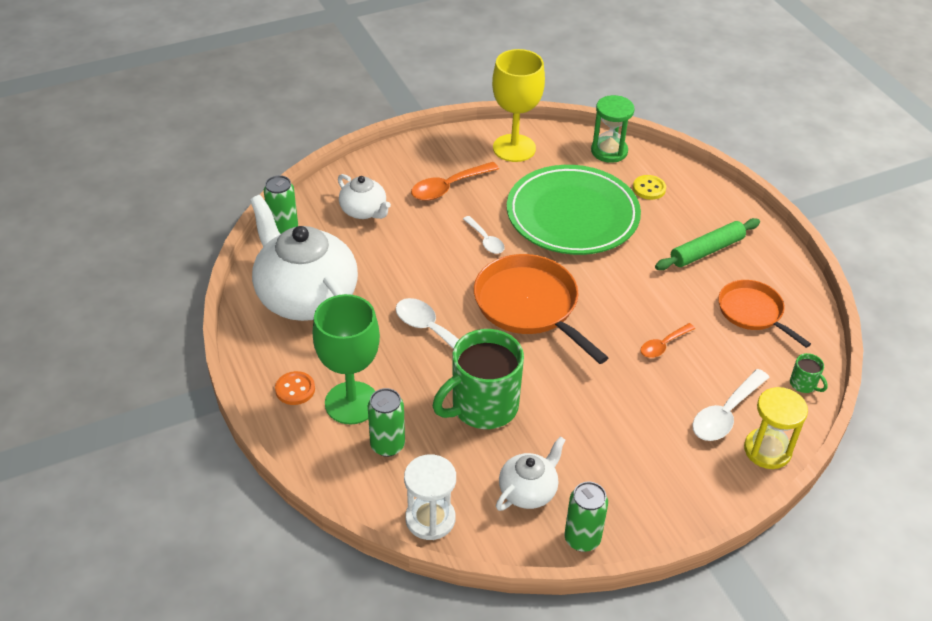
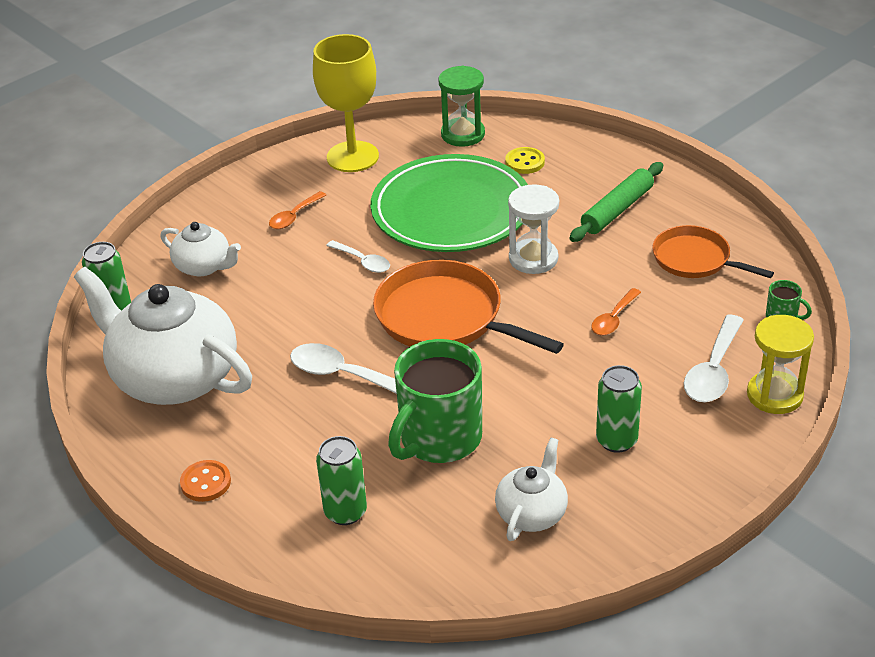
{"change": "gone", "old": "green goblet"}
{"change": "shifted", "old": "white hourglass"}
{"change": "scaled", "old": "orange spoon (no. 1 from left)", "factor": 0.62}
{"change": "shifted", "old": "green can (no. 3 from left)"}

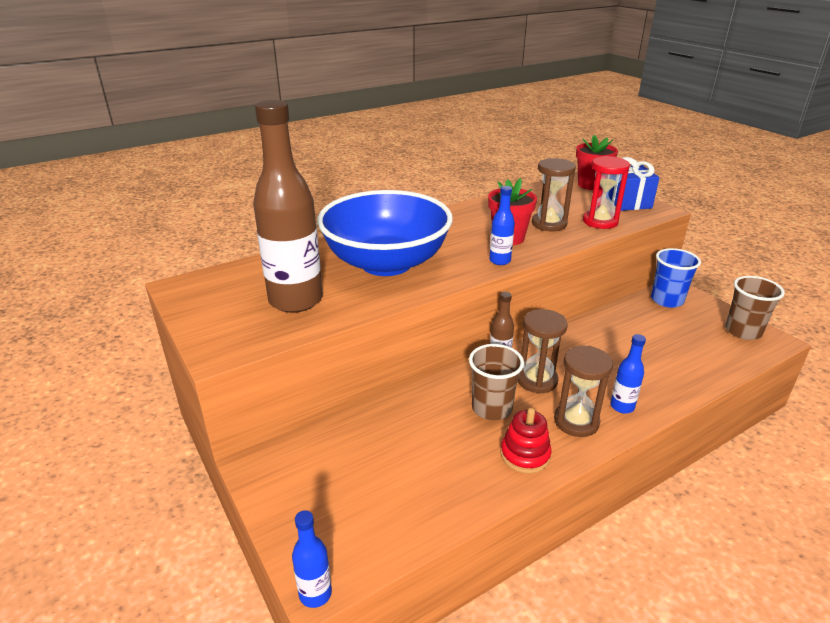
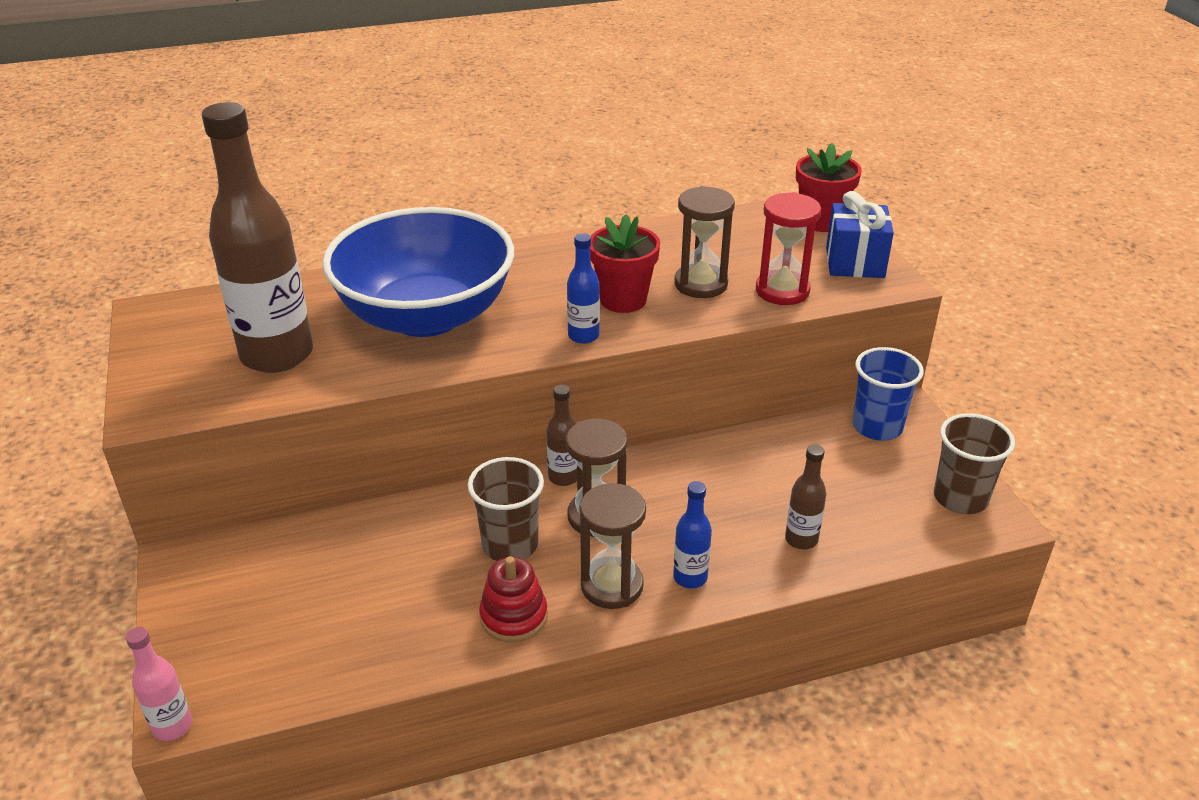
{"change": "repainted", "old": "blue bottle (no. 1 from left)", "new": "pink bottle"}
{"change": "new", "new": "brown bottle (no. 3 from left)"}

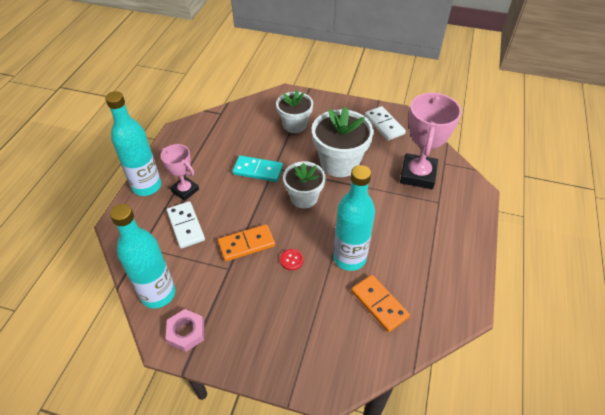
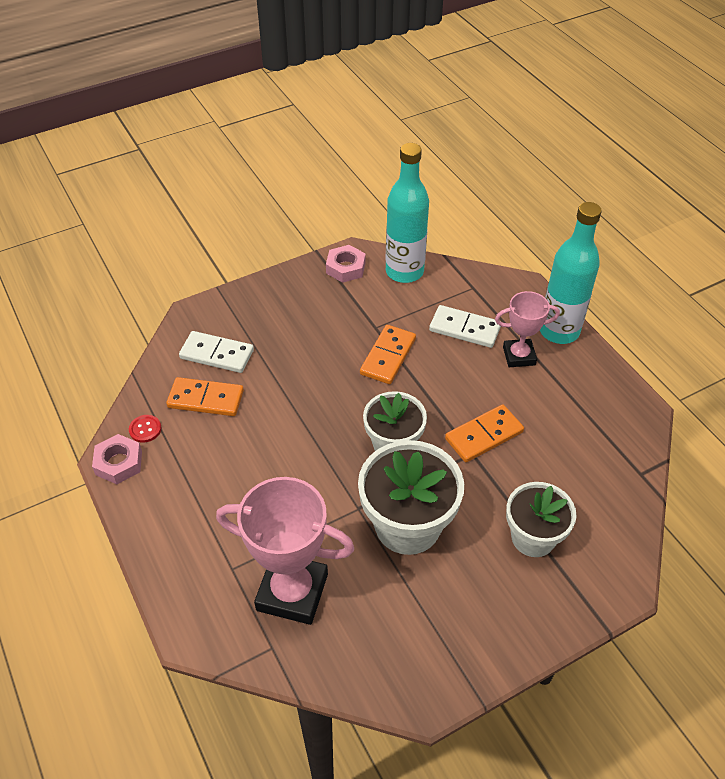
{"change": "repainted", "old": "turquoise domino", "new": "orange domino (no. 3 from left)"}
{"change": "shifted", "old": "red button"}
{"change": "gone", "old": "turquoise bottle (no. 3 from left)"}
{"change": "shifted", "old": "white domino (no. 2 from left in the first image)", "new": "white domino (no. 1 from left)"}
{"change": "rotated", "old": "pink trophy (no. 2 from left in the first image)", "degrees": -45}
{"change": "new", "new": "pink nut (no. 1 from left)"}

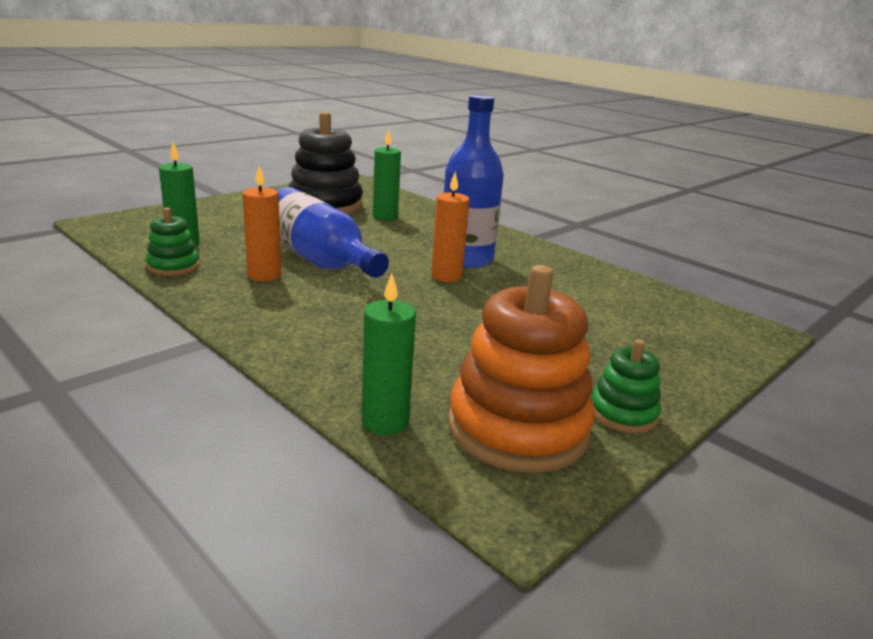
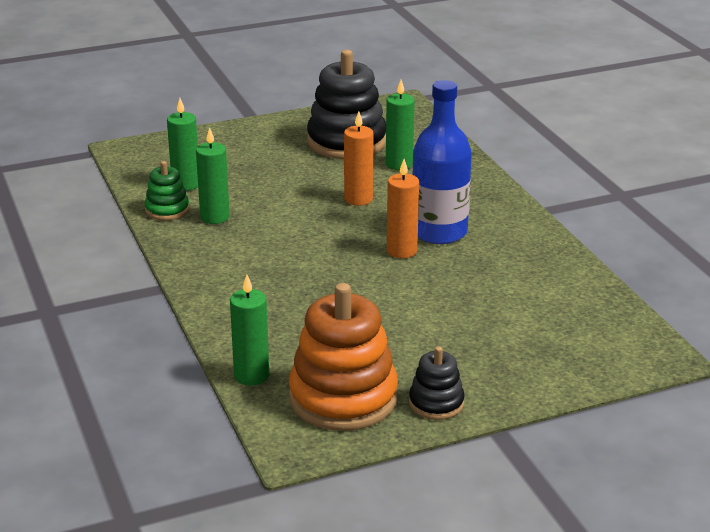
{"change": "shifted", "old": "orange candle (no. 1 from left)"}
{"change": "gone", "old": "blue bottle (no. 1 from left)"}
{"change": "repainted", "old": "green stacking toy (no. 2 from left)", "new": "black stacking toy (no. 2 from left)"}
{"change": "new", "new": "green candle (no. 2 from left)"}

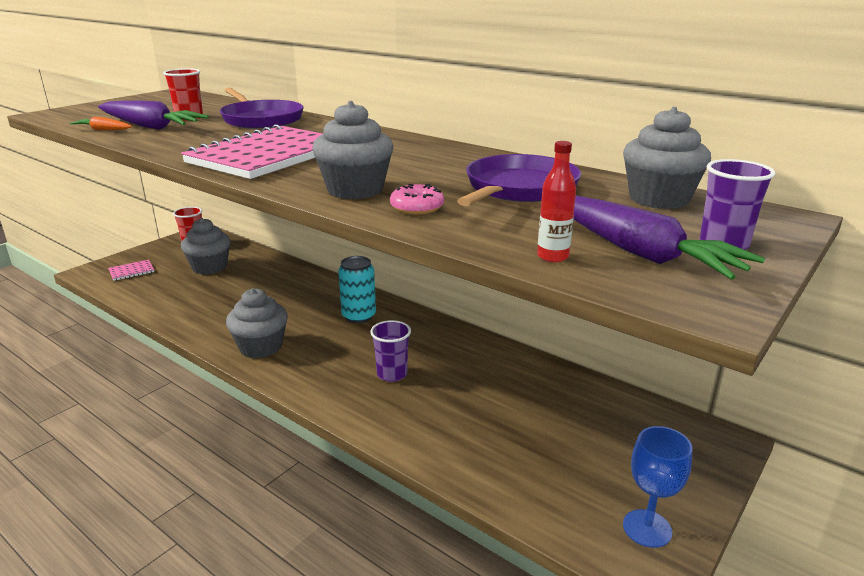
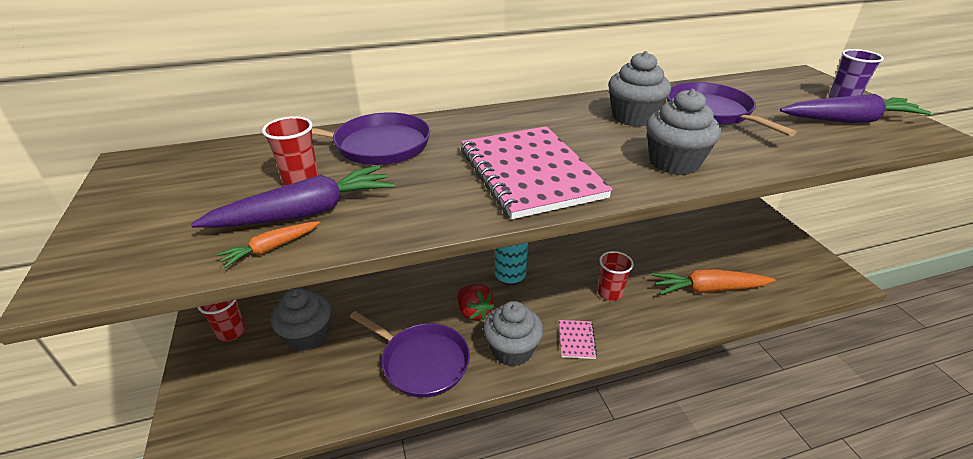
{"change": "shifted", "old": "pink notebook (no. 1 from left in the first image)", "new": "pink notebook (no. 2 from left)"}
{"change": "repainted", "old": "purple cup (no. 1 from left)", "new": "red cup (no. 3 from left)"}
{"change": "gone", "old": "pink donut"}
{"change": "gone", "old": "red bottle"}
{"change": "shifted", "old": "grey cupcake (no. 4 from left in the first image)", "new": "grey cupcake (no. 3 from left)"}
{"change": "gone", "old": "blue goblet"}
{"change": "new", "new": "purple pan (no. 2 from left)"}
{"change": "new", "new": "red strawberry"}
{"change": "new", "new": "orange carrot (no. 2 from left)"}

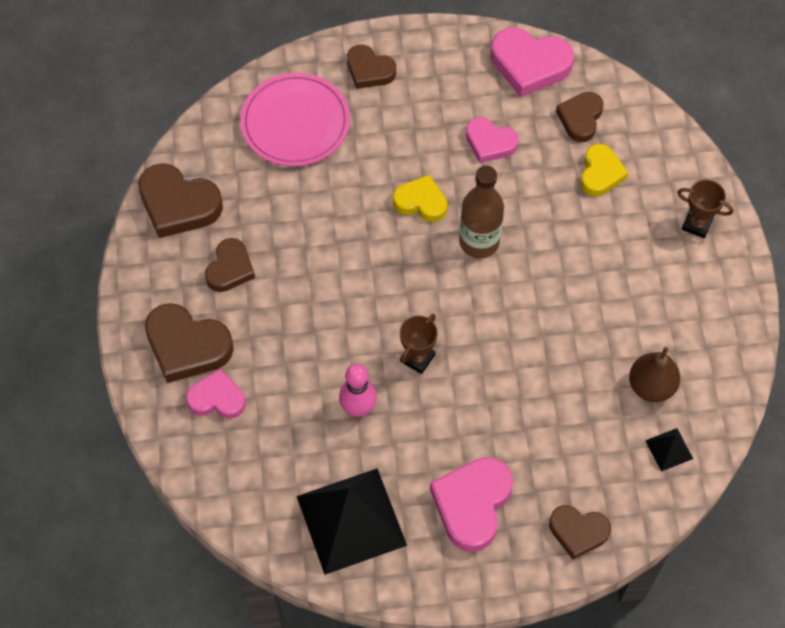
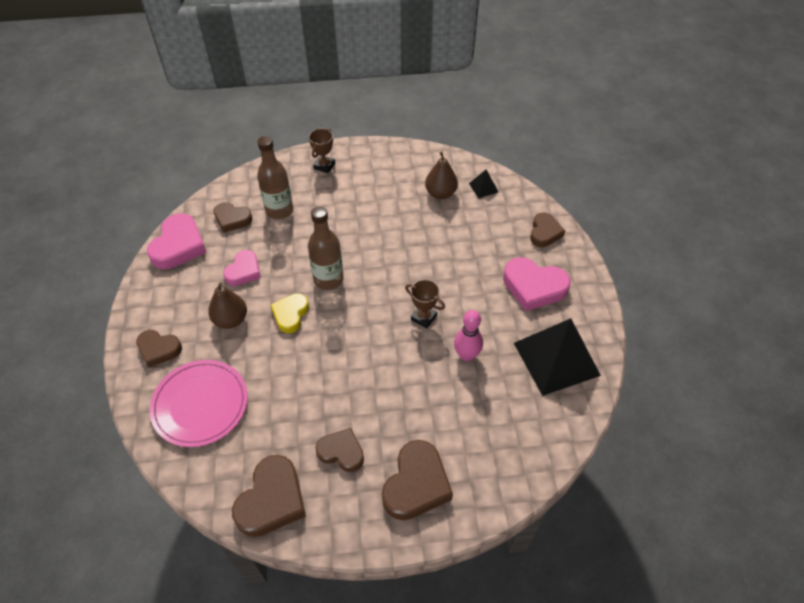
{"change": "gone", "old": "pink heart (no. 1 from left)"}
{"change": "rotated", "old": "brown heart (no. 4 from left in the first image)", "degrees": 75}
{"change": "swapped", "old": "yellow heart (no. 2 from left)", "new": "brown bottle (no. 1 from left)"}
{"change": "new", "new": "brown pear (no. 1 from left)"}

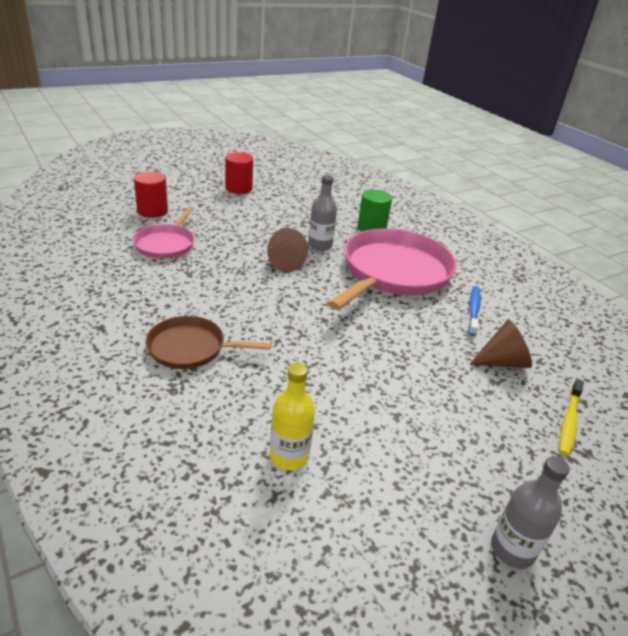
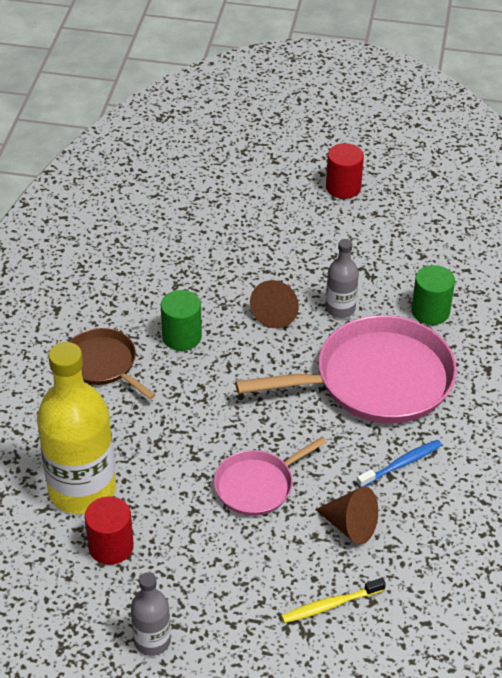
{"change": "shifted", "old": "pink pan (no. 1 from left)"}
{"change": "shifted", "old": "red cylinder (no. 1 from left)"}
{"change": "scaled", "old": "yellow bottle", "factor": 2.0}
{"change": "new", "new": "green cylinder (no. 1 from left)"}

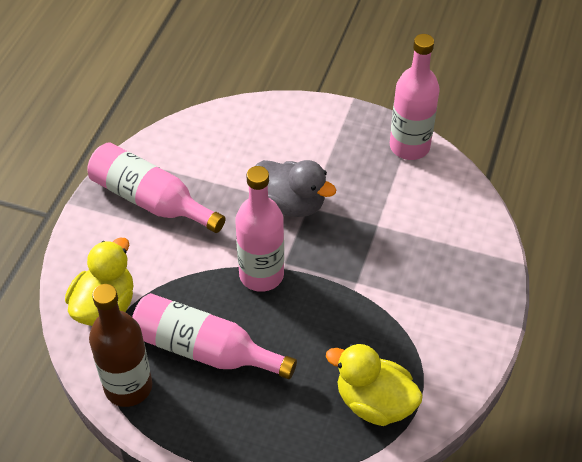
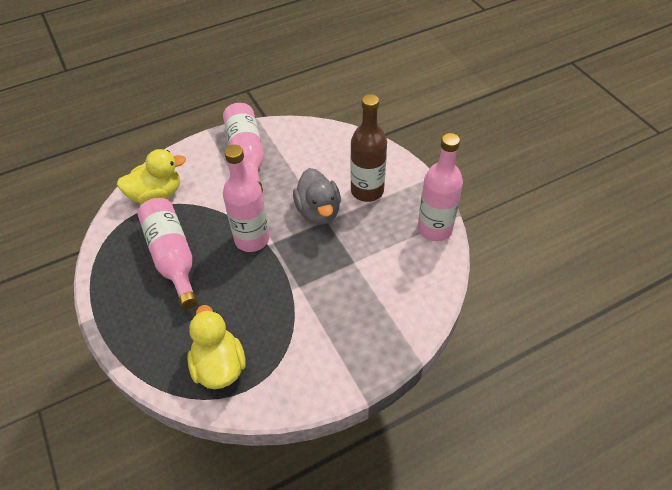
{"change": "shifted", "old": "brown bottle"}

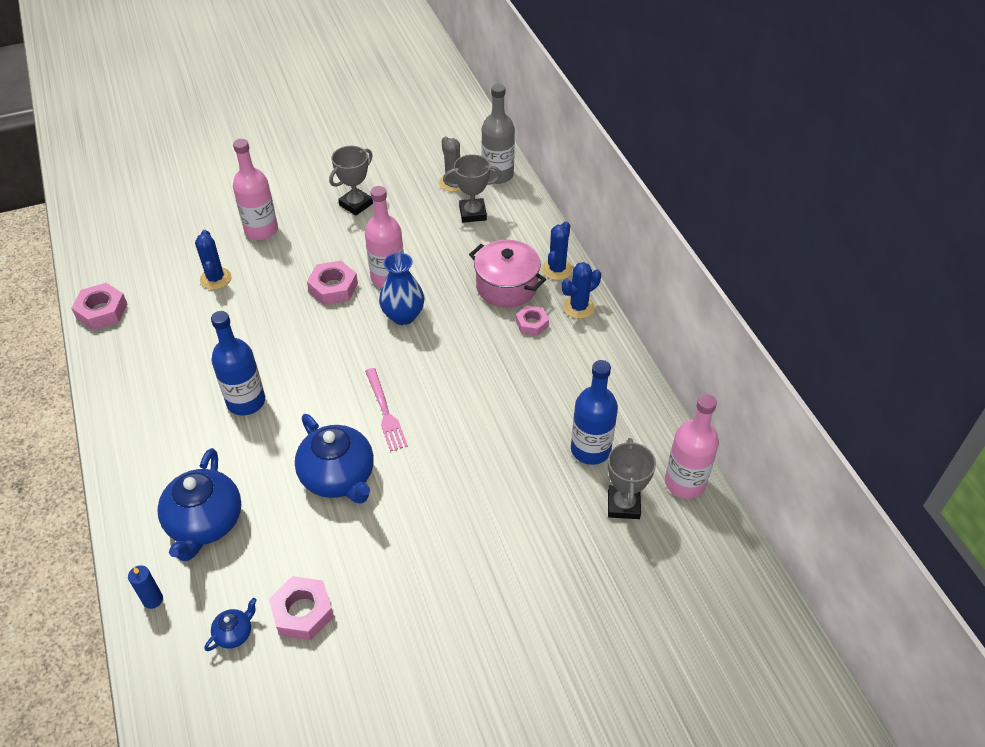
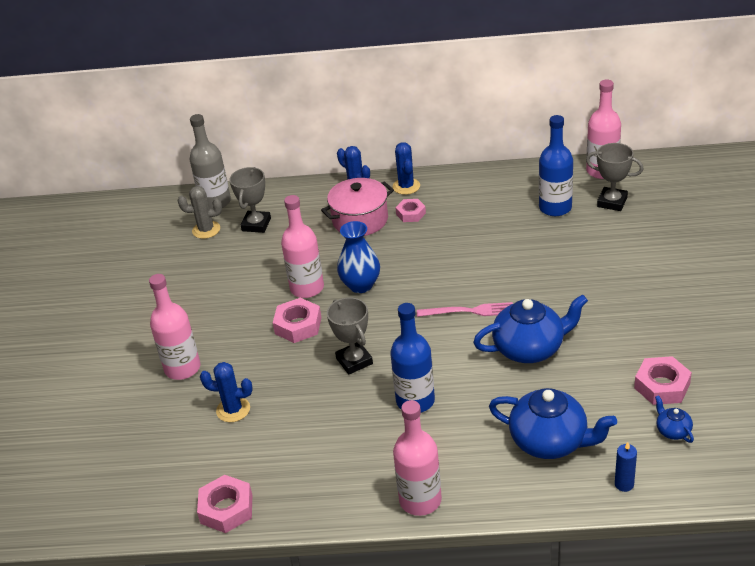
{"change": "shifted", "old": "grey trophy (no. 1 from left in the first image)", "new": "grey trophy (no. 2 from left)"}
{"change": "new", "new": "pink bottle (no. 3 from left)"}

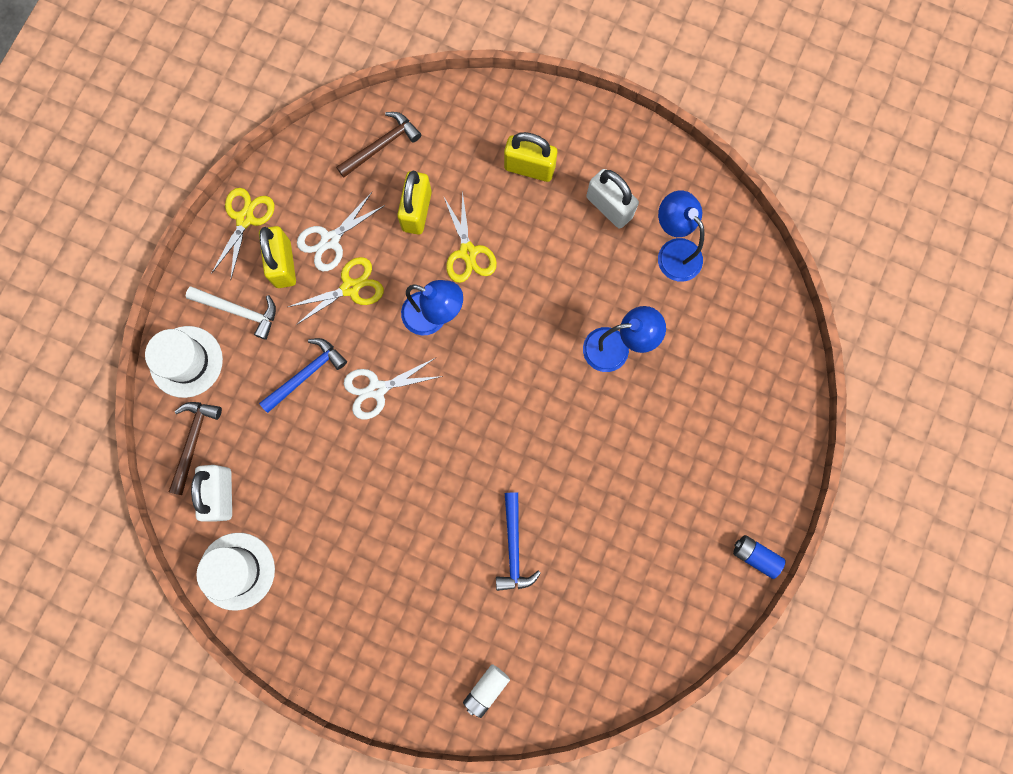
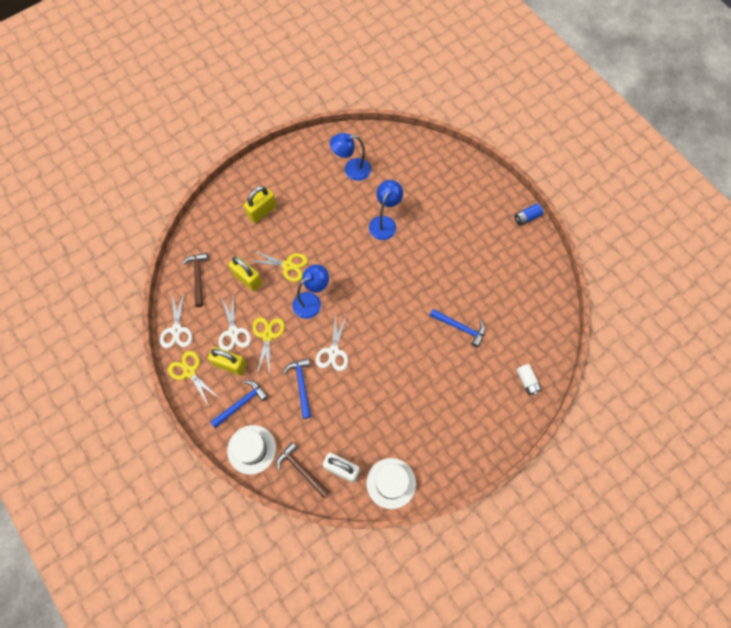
{"change": "repainted", "old": "white hammer", "new": "blue hammer (no. 1 from left)"}
{"change": "gone", "old": "white padlock (no. 2 from left)"}
{"change": "new", "new": "white scissors (no. 1 from left)"}

